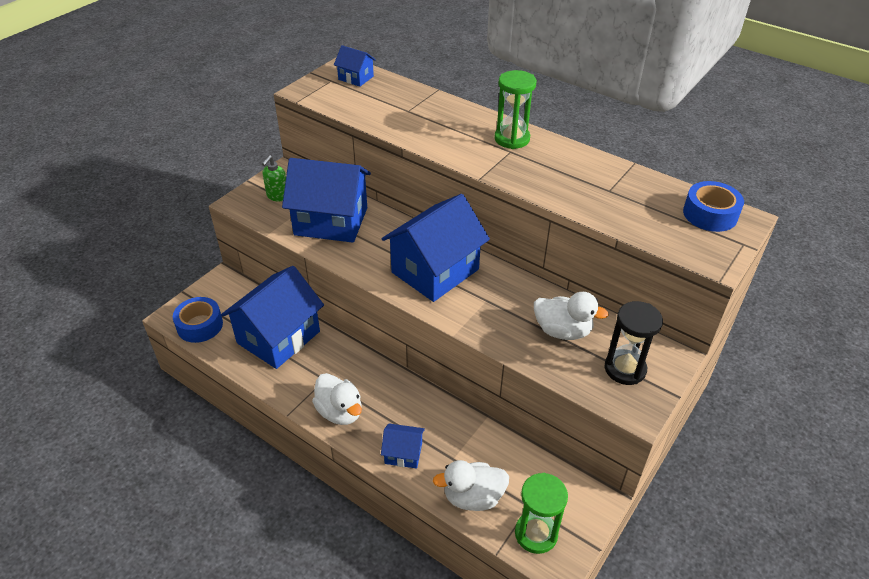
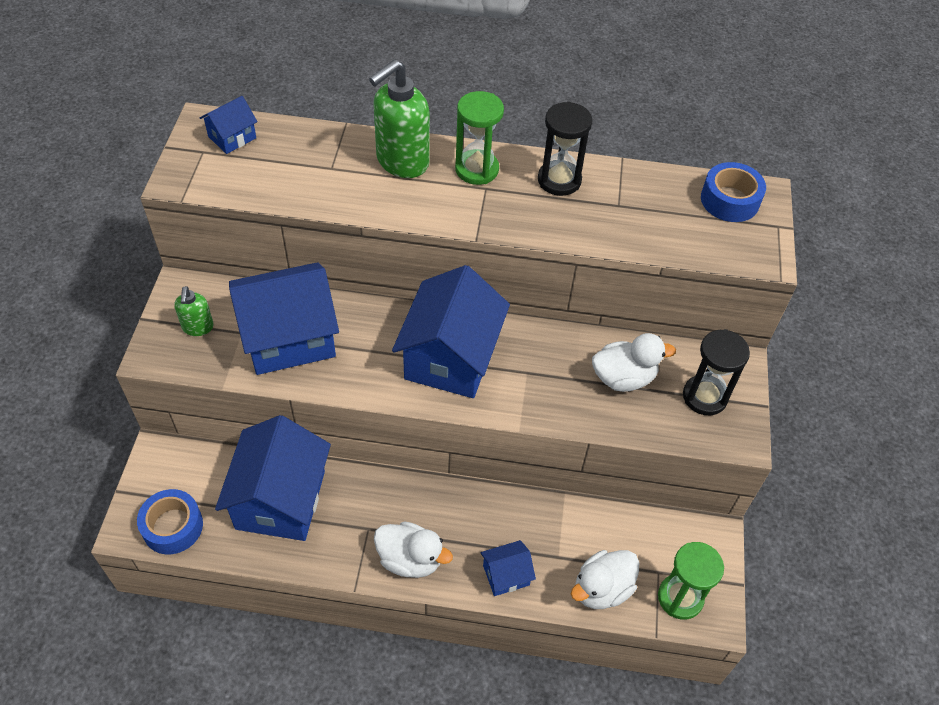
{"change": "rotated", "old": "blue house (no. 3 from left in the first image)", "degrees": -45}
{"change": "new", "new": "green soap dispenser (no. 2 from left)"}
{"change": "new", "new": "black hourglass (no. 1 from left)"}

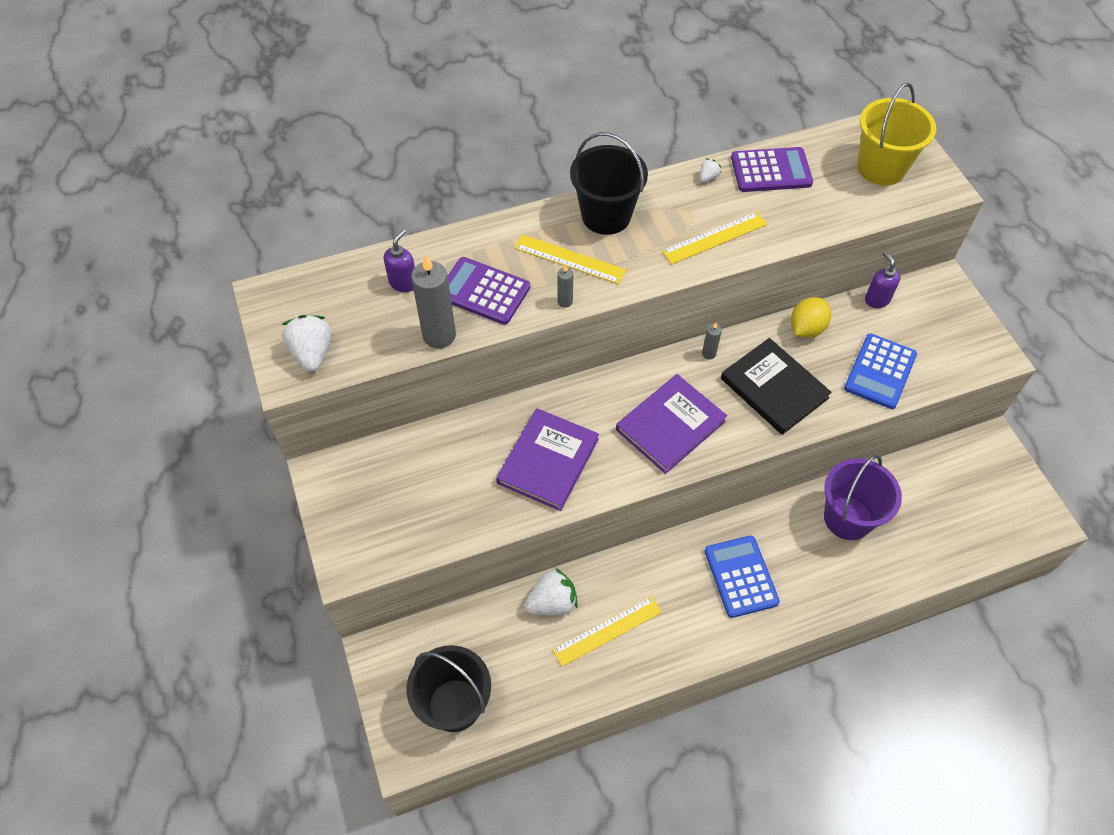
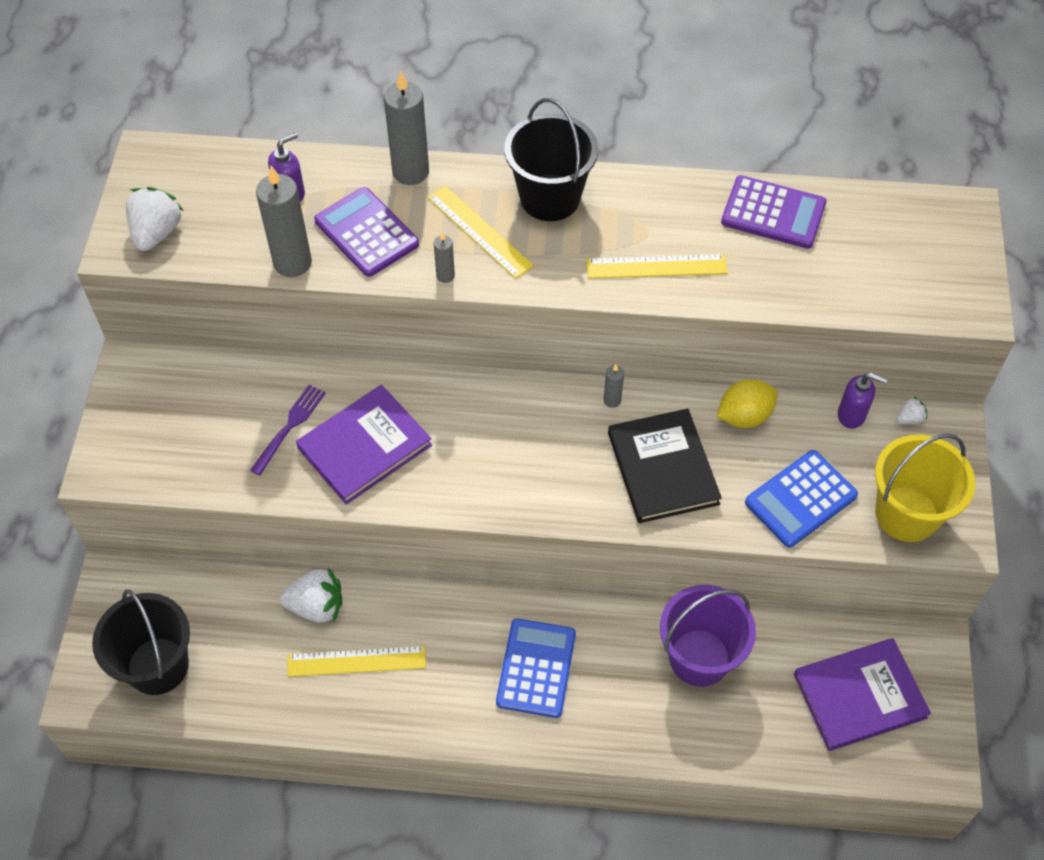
{"change": "shifted", "old": "purple book (no. 2 from left)"}
{"change": "shifted", "old": "white strawberry (no. 3 from left)"}
{"change": "shifted", "old": "yellow bucket"}
{"change": "rotated", "old": "purple soap dispenser (no. 2 from left)", "degrees": 105}
{"change": "new", "new": "purple fork"}
{"change": "new", "new": "grey candle (no. 2 from left)"}

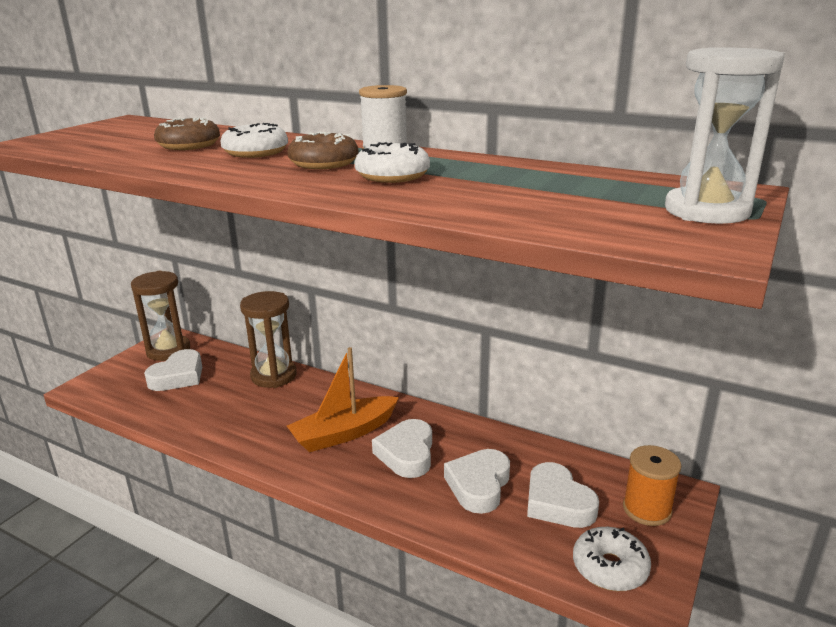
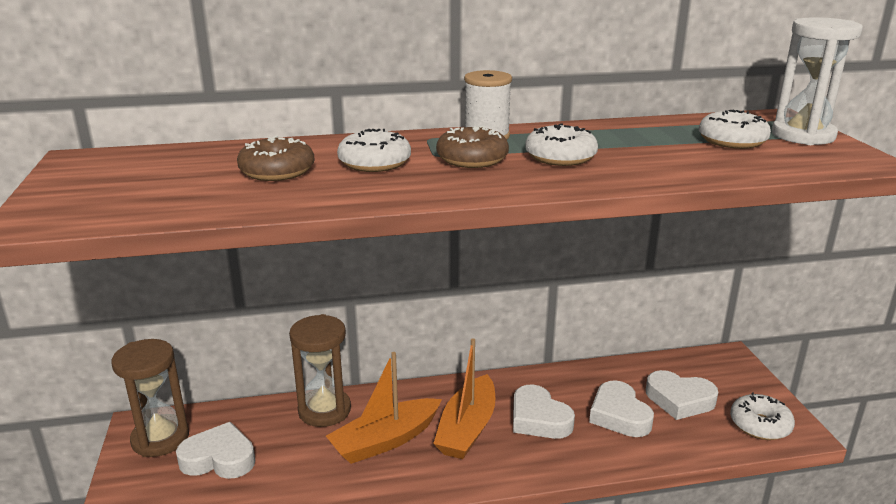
{"change": "rotated", "old": "white heart (no. 1 from left)", "degrees": -75}
{"change": "gone", "old": "orange spool"}
{"change": "new", "new": "orange boat (no. 1 from left)"}
{"change": "new", "new": "white donut (no. 3 from left)"}

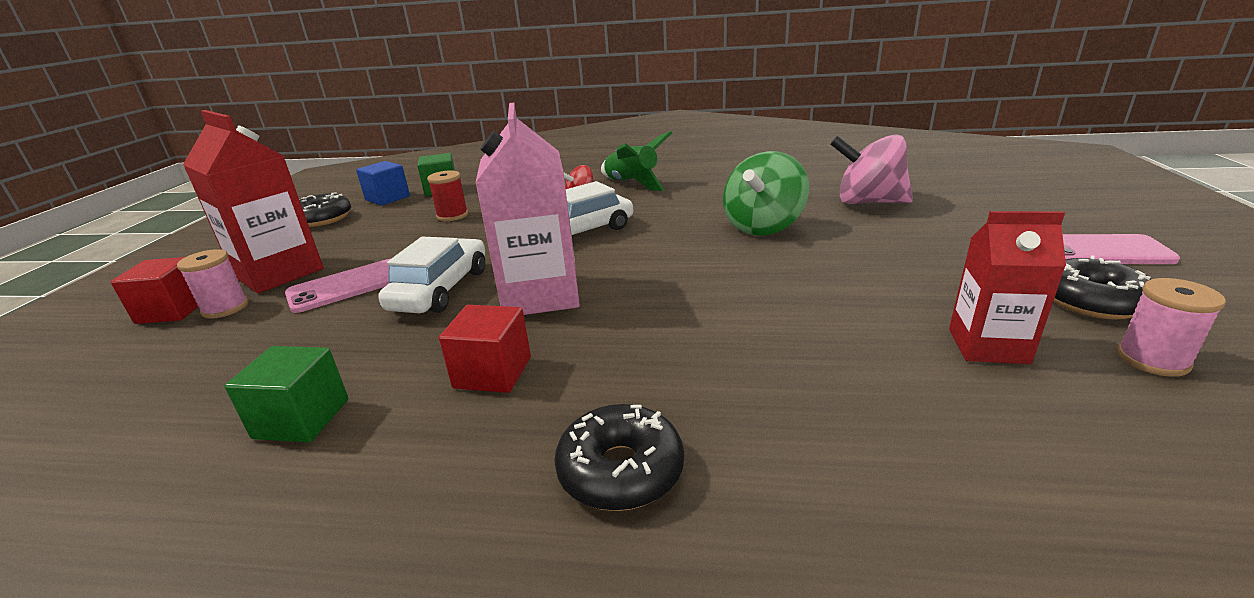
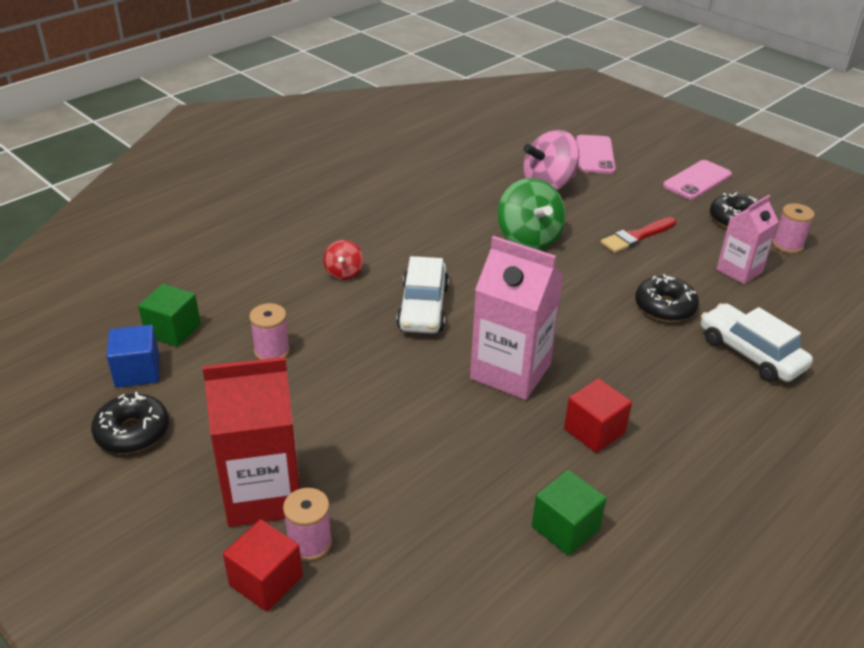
{"change": "shifted", "old": "pink phone (no. 1 from left)"}
{"change": "shifted", "old": "white car (no. 1 from left in the first image)", "new": "white car (no. 2 from left)"}
{"change": "repainted", "old": "red spool", "new": "pink spool (no. 1 from left)"}
{"change": "shifted", "old": "black donut (no. 2 from left)"}
{"change": "gone", "old": "green rocket"}
{"change": "repainted", "old": "red carton (no. 2 from left)", "new": "pink carton (no. 2 from left)"}
{"change": "new", "new": "red brush"}

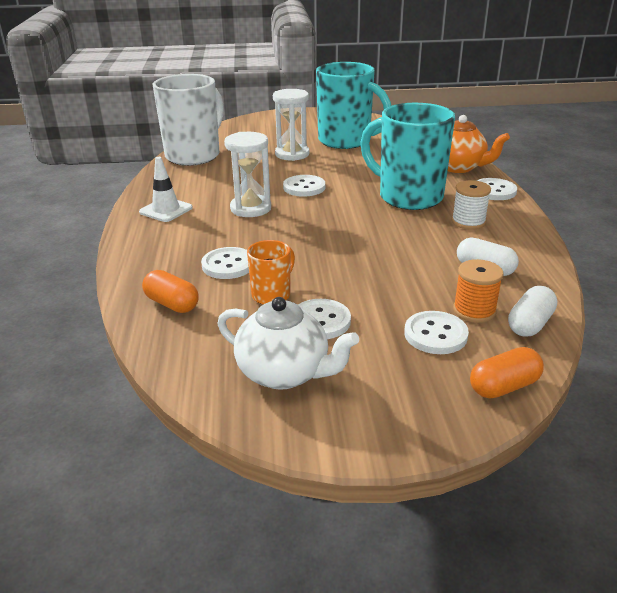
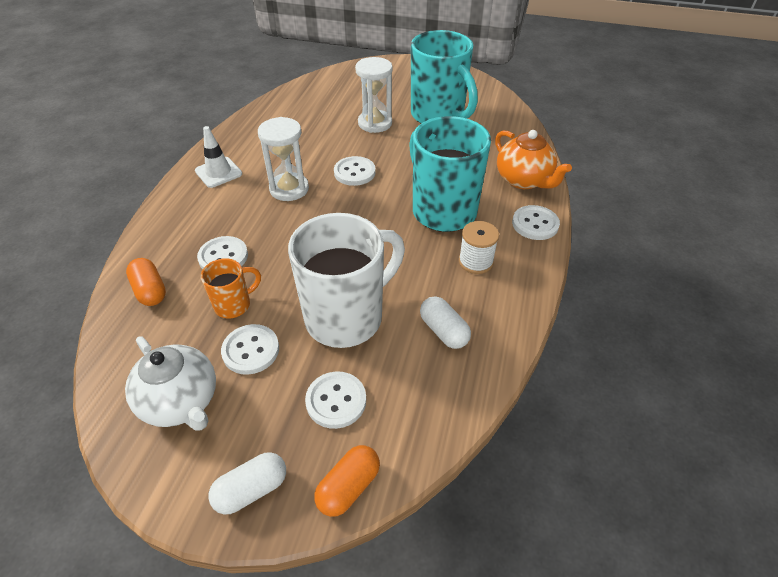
{"change": "shifted", "old": "white mug"}
{"change": "gone", "old": "orange spool"}
{"change": "rotated", "old": "orange capsule (no. 2 from left)", "degrees": -45}
{"change": "shifted", "old": "white capsule (no. 2 from left in the first image)", "new": "white capsule (no. 1 from left)"}

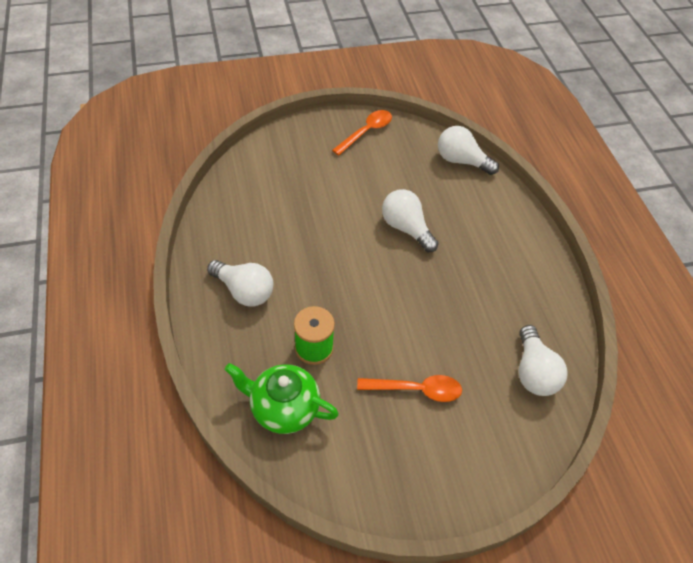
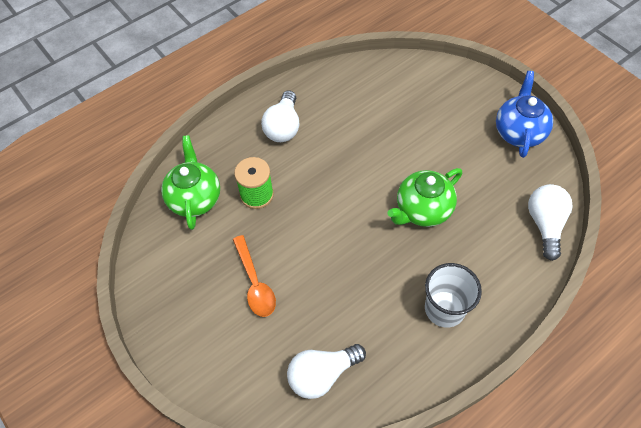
{"change": "swapped", "old": "orange spoon (no. 1 from left)", "new": "blue teapot"}
{"change": "swapped", "old": "white light bulb (no. 2 from left)", "new": "green teapot (no. 2 from left)"}
{"change": "new", "new": "white cup"}

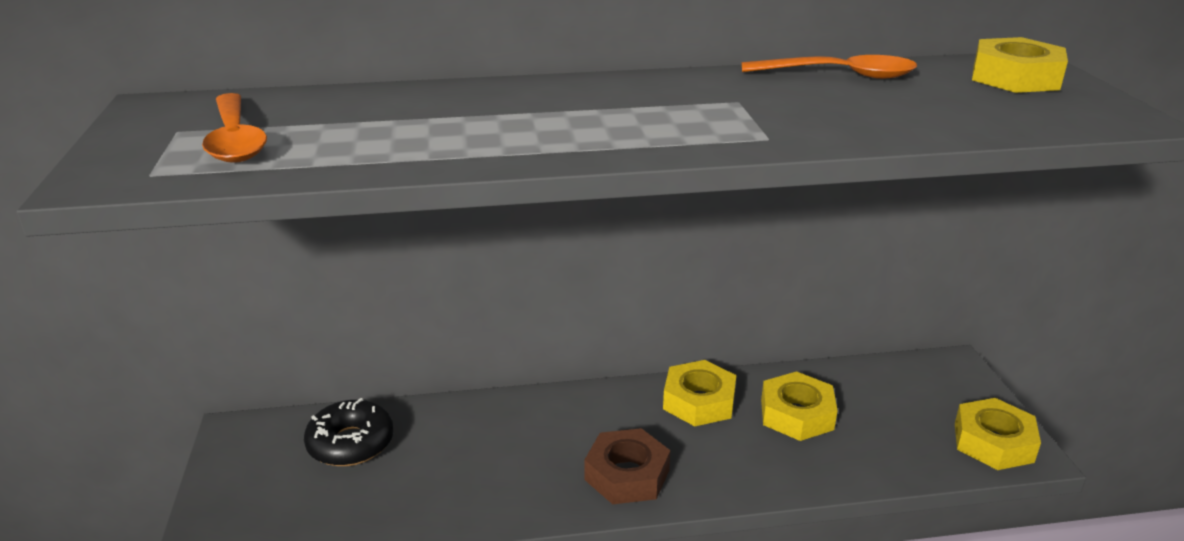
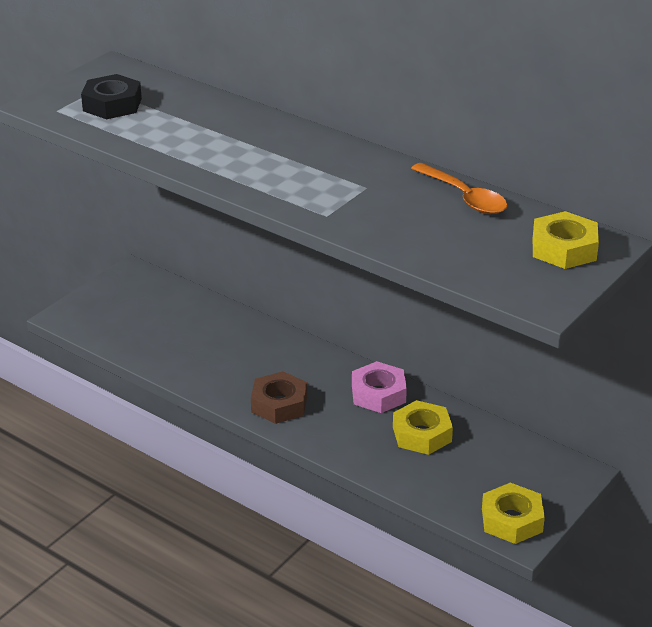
{"change": "swapped", "old": "orange spoon (no. 1 from left)", "new": "black nut"}
{"change": "gone", "old": "black donut"}
{"change": "repainted", "old": "yellow nut (no. 1 from left)", "new": "pink nut"}

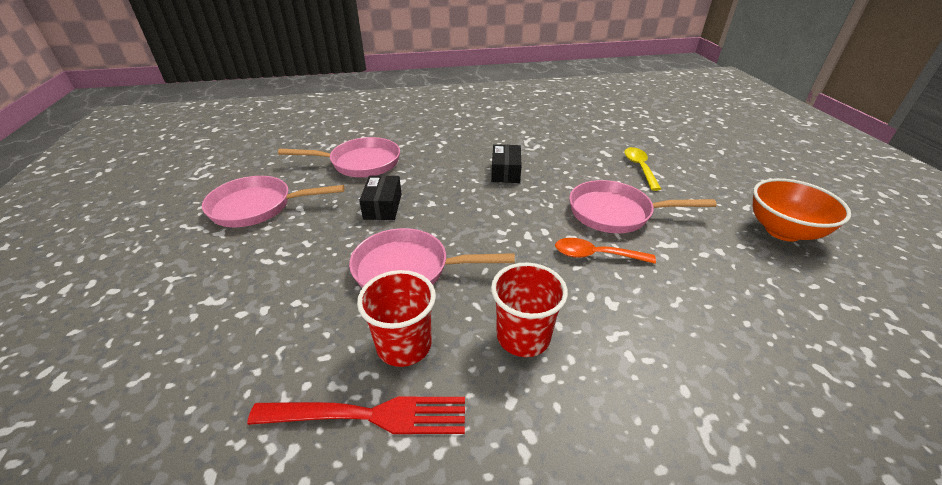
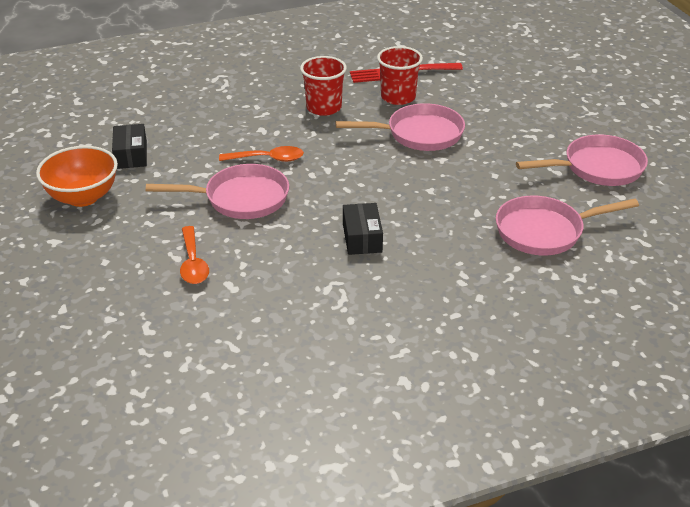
{"change": "shifted", "old": "black box (no. 1 from left)"}
{"change": "repainted", "old": "yellow spoon", "new": "orange spoon (no. 1 from left)"}

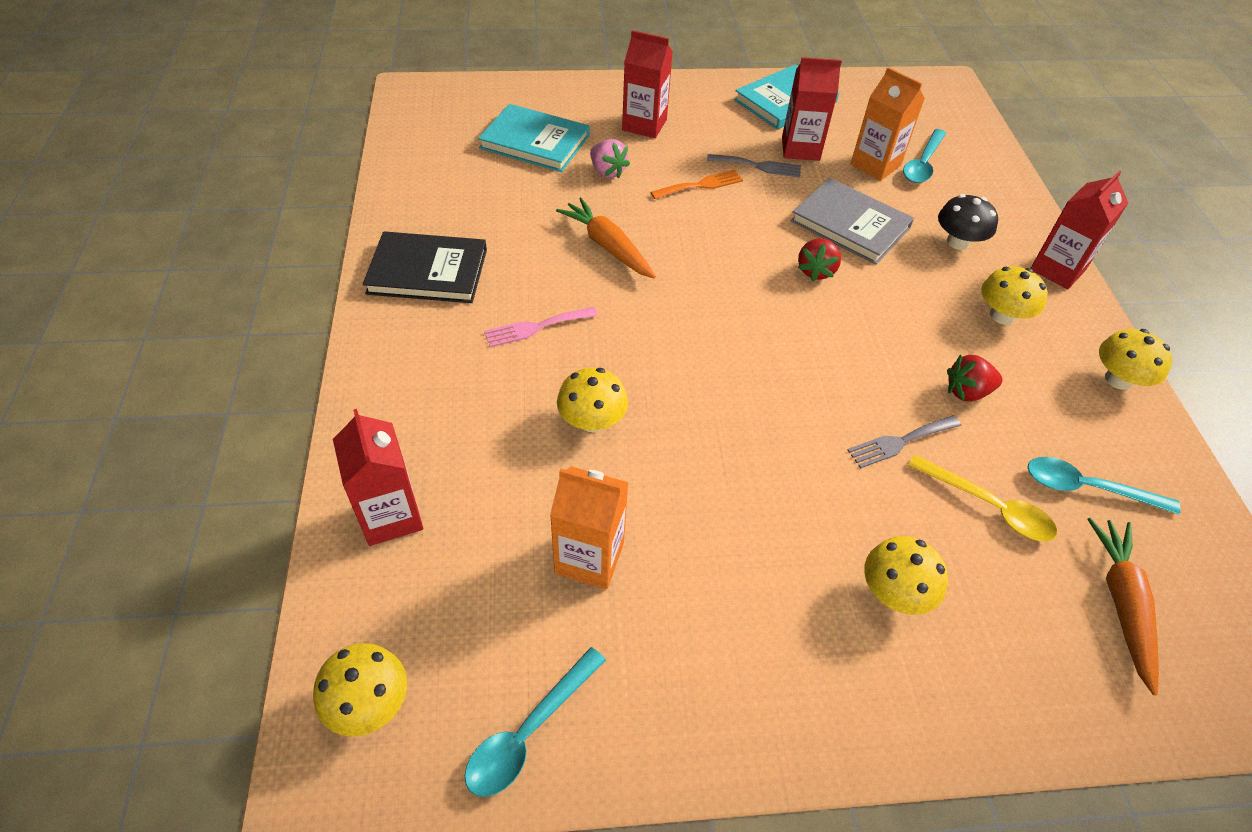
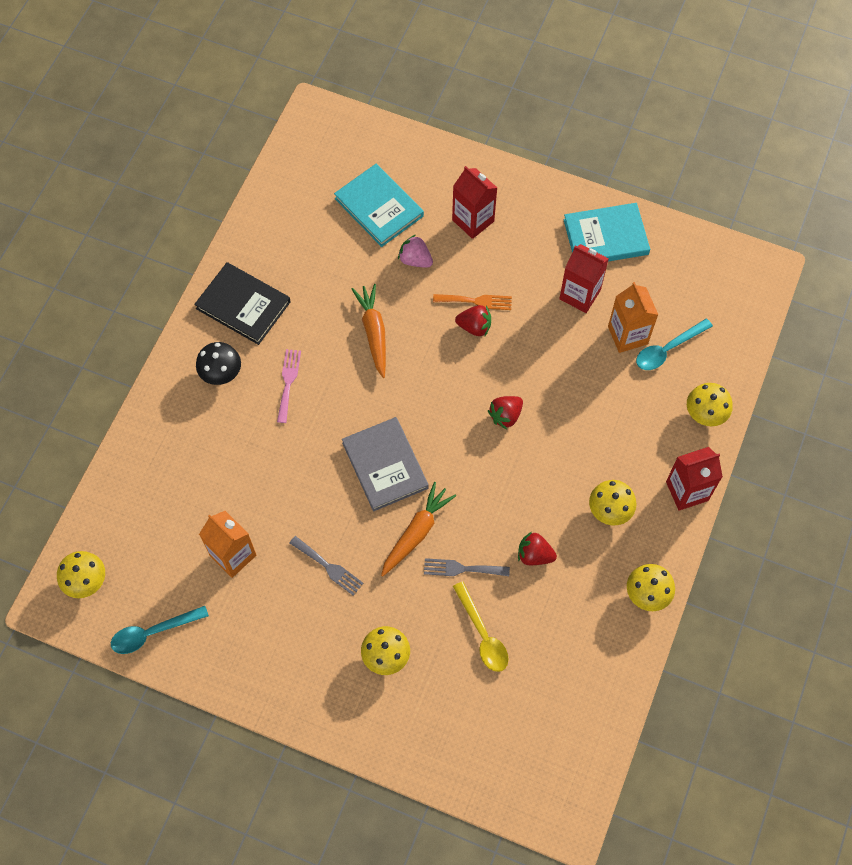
{"change": "gone", "old": "red carton (no. 1 from left)"}
{"change": "rotated", "old": "pink fork", "degrees": 90}
{"change": "shifted", "old": "yellow mushroom (no. 2 from left in the first image)", "new": "yellow mushroom (no. 5 from left)"}
{"change": "rotated", "old": "pink strawberry", "degrees": 135}
{"change": "shifted", "old": "grey fork (no. 1 from left)"}
{"change": "shifted", "old": "grey book"}
{"change": "shifted", "old": "black mushroom"}
{"change": "gone", "old": "turquoise spoon (no. 3 from left)"}
{"change": "shifted", "old": "orange carrot (no. 2 from left)"}
{"change": "new", "new": "red strawberry (no. 1 from left)"}

